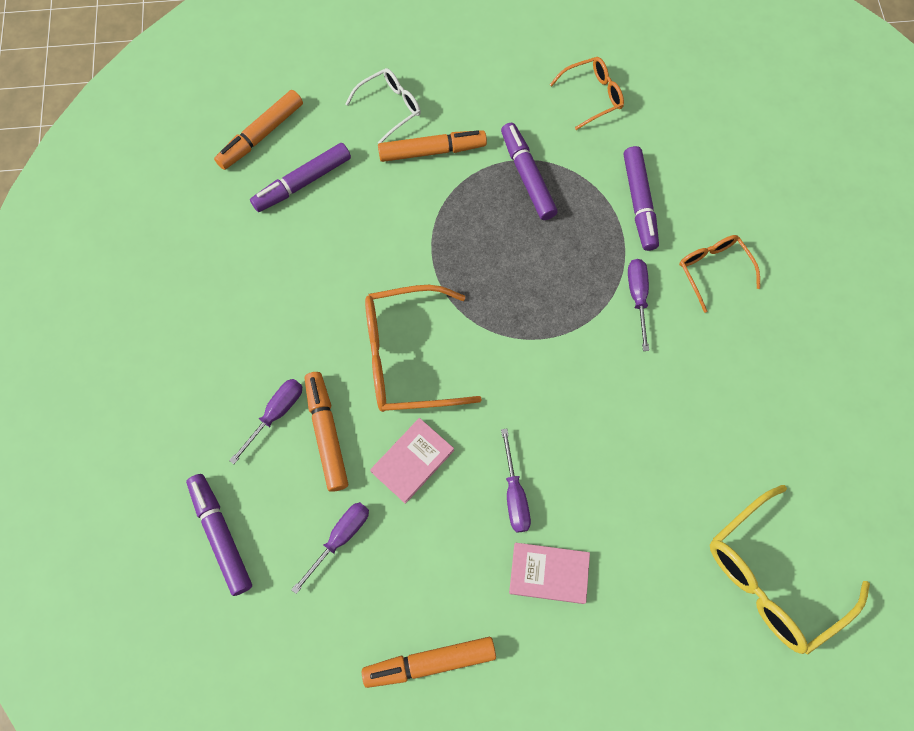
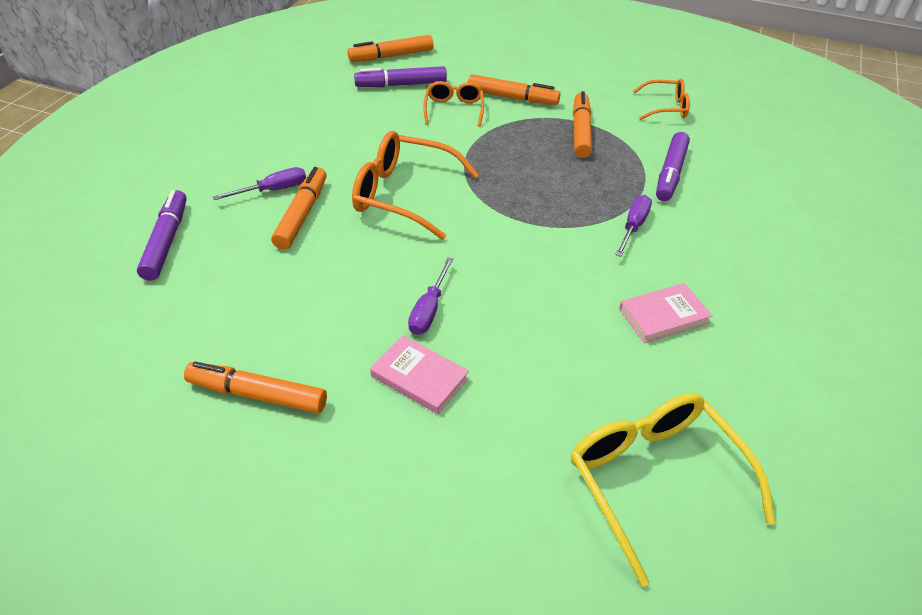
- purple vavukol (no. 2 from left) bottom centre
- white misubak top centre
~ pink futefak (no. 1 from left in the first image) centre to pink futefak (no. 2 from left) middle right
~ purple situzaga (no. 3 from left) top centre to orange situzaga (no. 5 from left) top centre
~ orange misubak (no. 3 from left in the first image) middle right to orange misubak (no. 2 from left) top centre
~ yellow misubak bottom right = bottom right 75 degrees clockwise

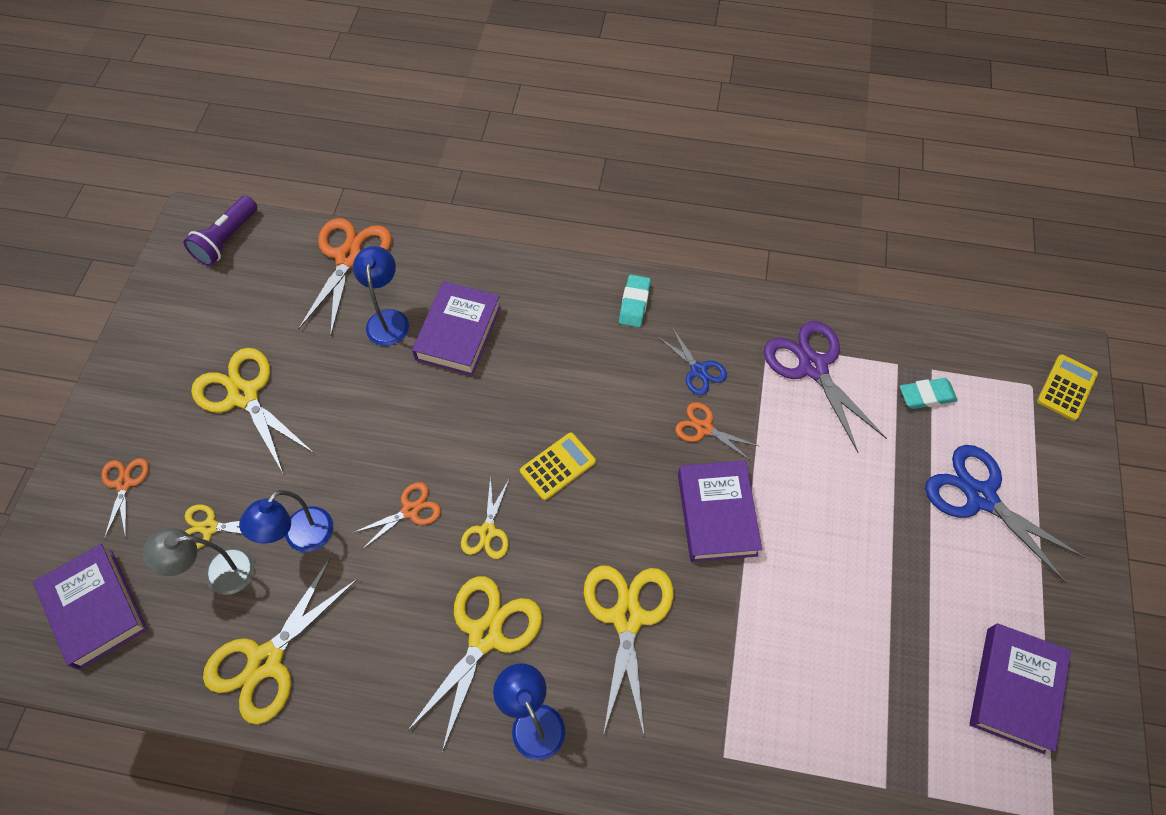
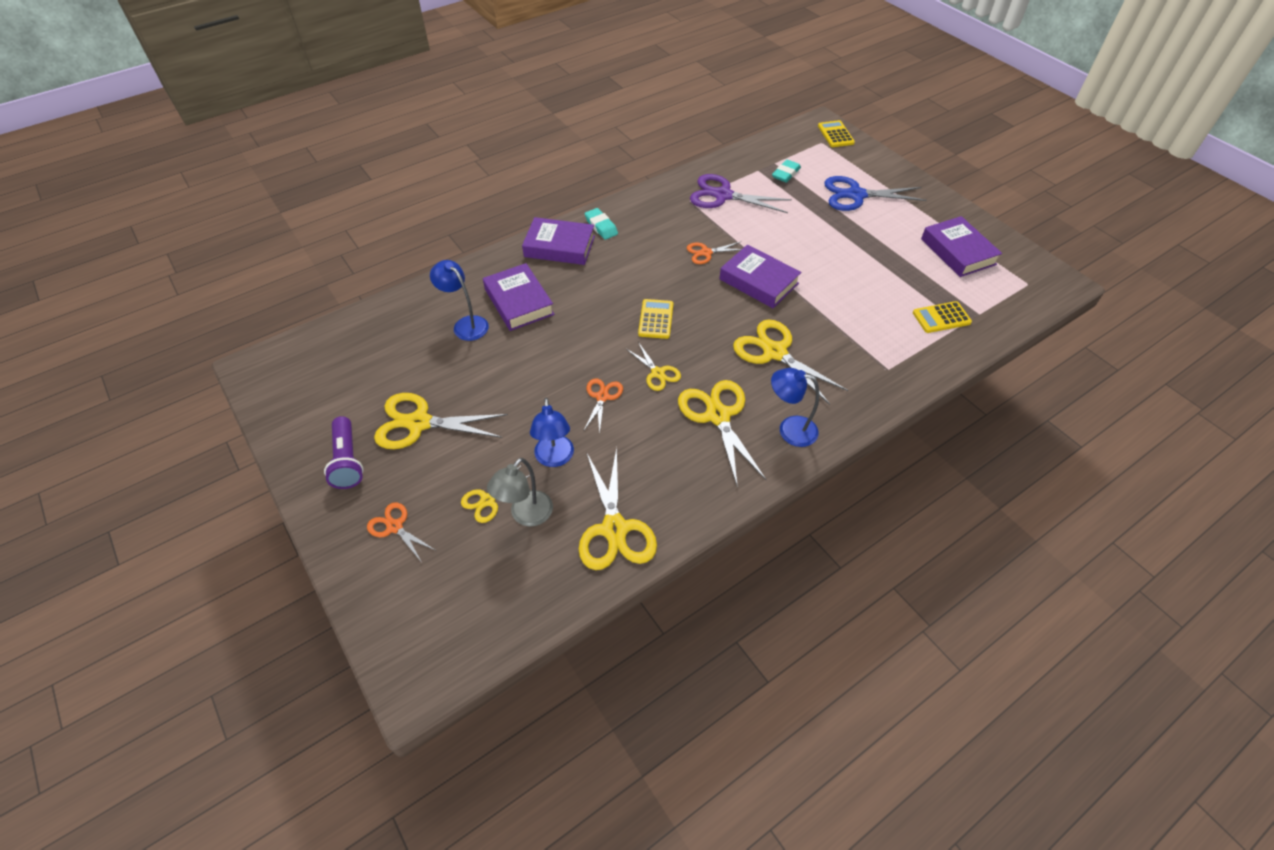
~ purple futefak (no. 1 from left in the first image) bottom left to purple futefak (no. 2 from left) top centre
~ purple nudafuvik top left to middle left
- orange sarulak (no. 2 from left) middle left
- blue sarulak (no. 1 from left) centre
+ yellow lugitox (no. 3 from left) middle right

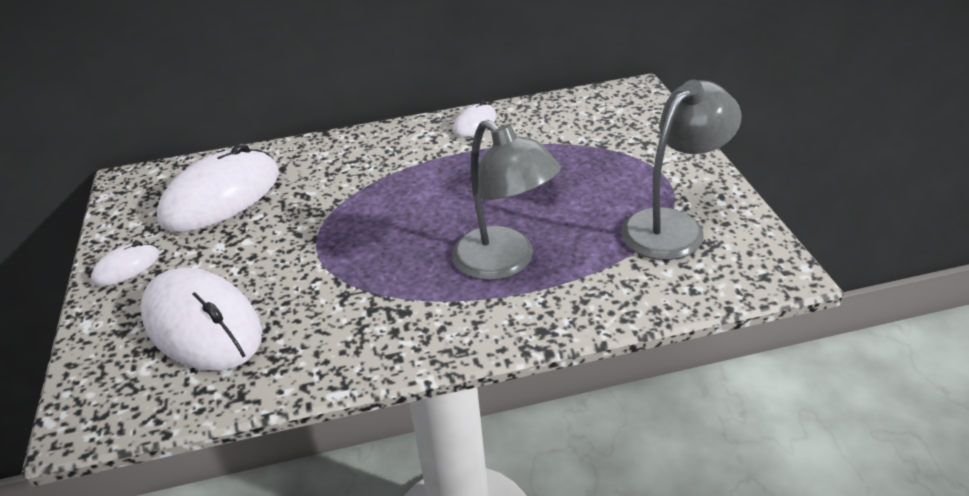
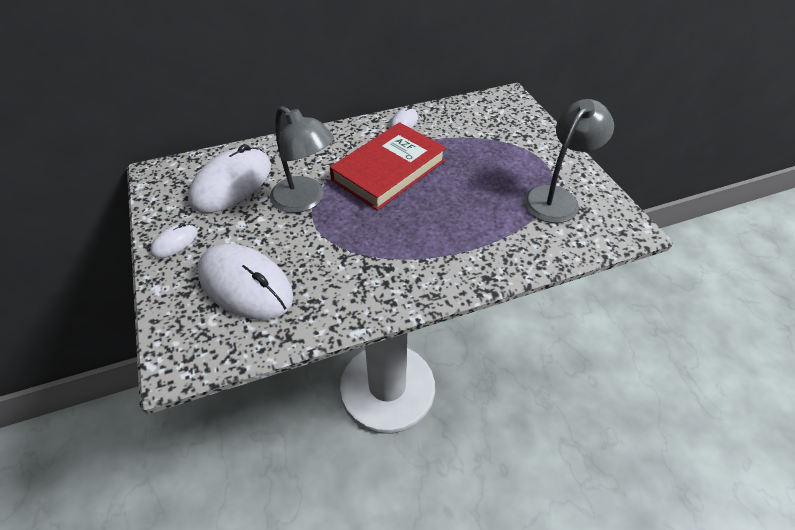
~ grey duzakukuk (no. 1 from left) centre to top centre
+ red futefak top centre

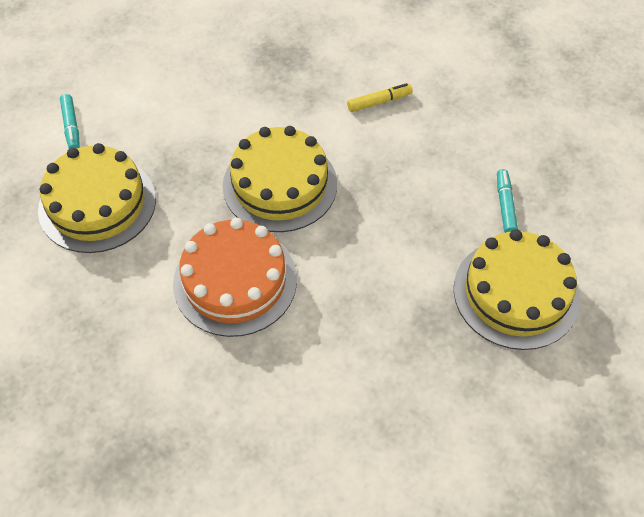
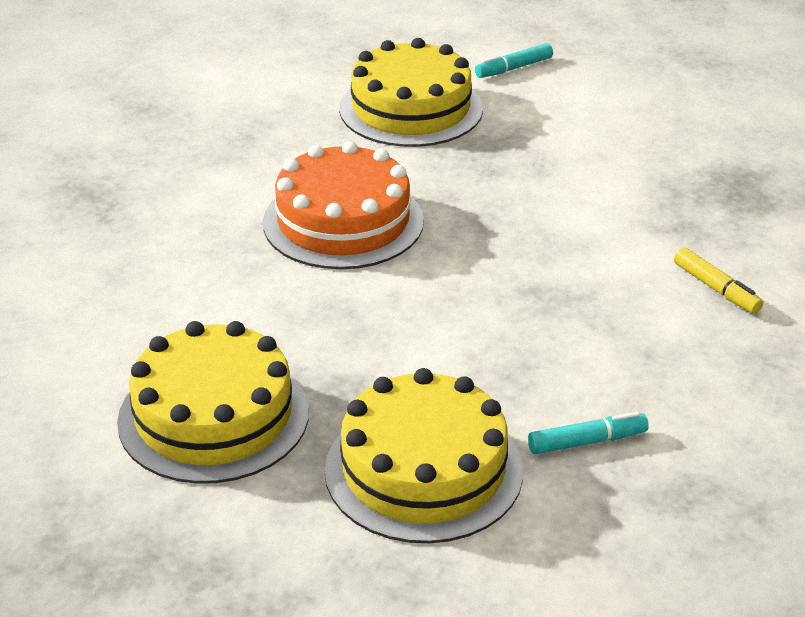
~ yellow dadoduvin (no. 2 from left in the first image) centre to yellow dadoduvin (no. 1 from left) middle left

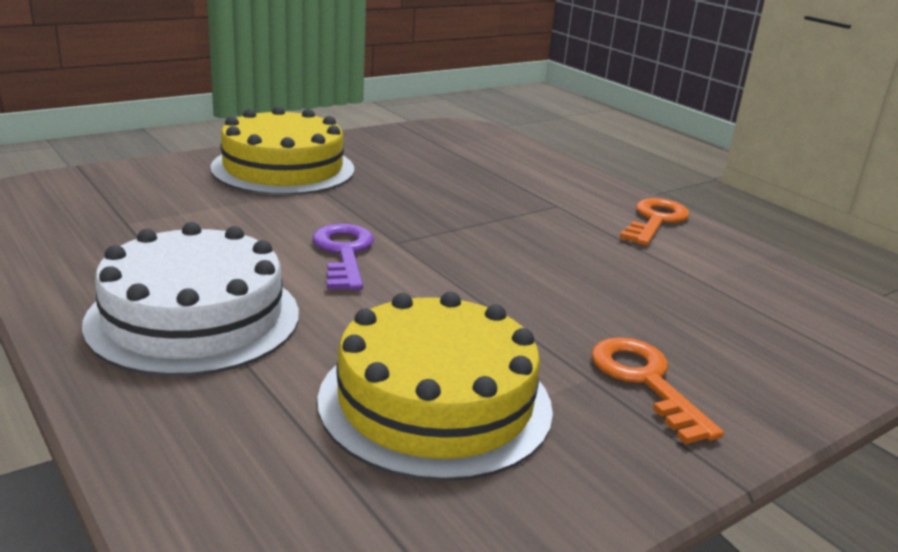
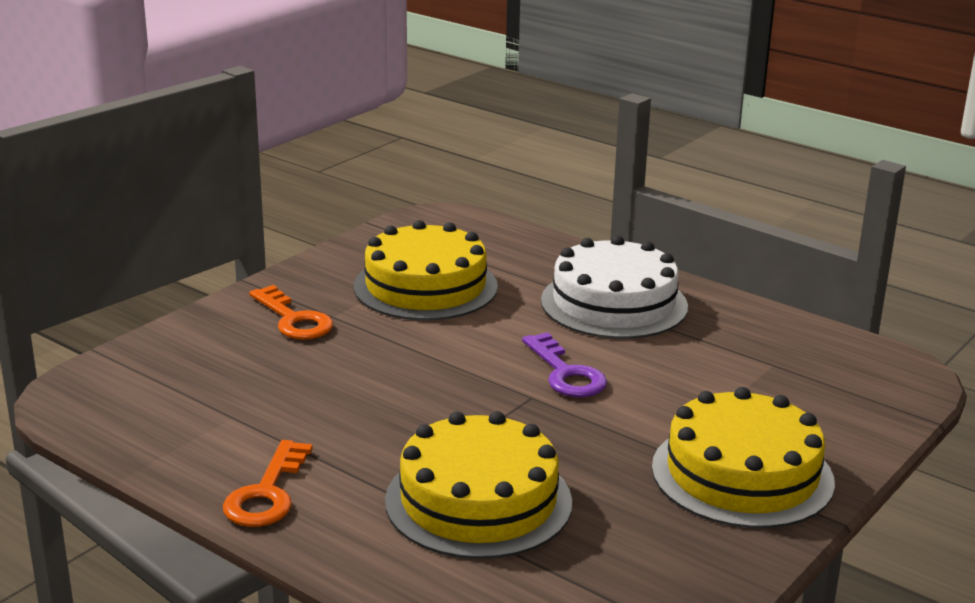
+ yellow dadoduvin (no. 2 from left) bottom centre

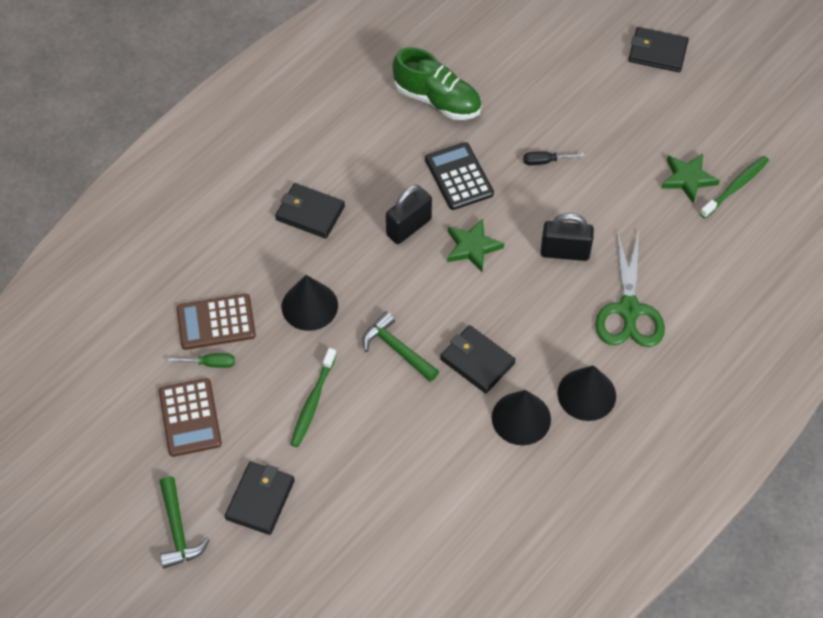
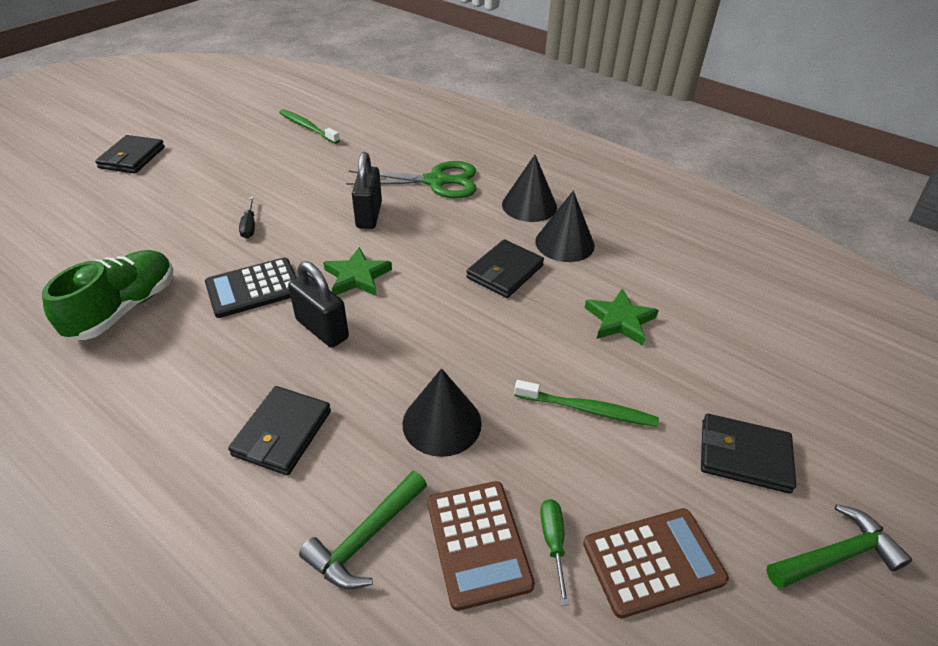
~ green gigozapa (no. 2 from left in the first image) centre to green gigozapa (no. 1 from left) bottom centre
~ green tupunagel (no. 2 from left) top right to centre

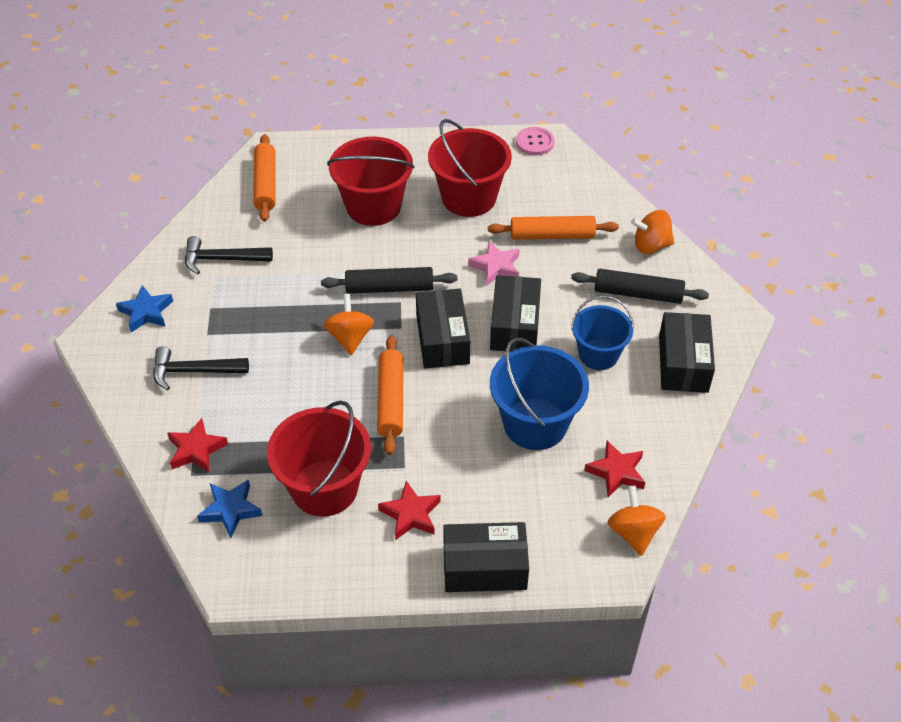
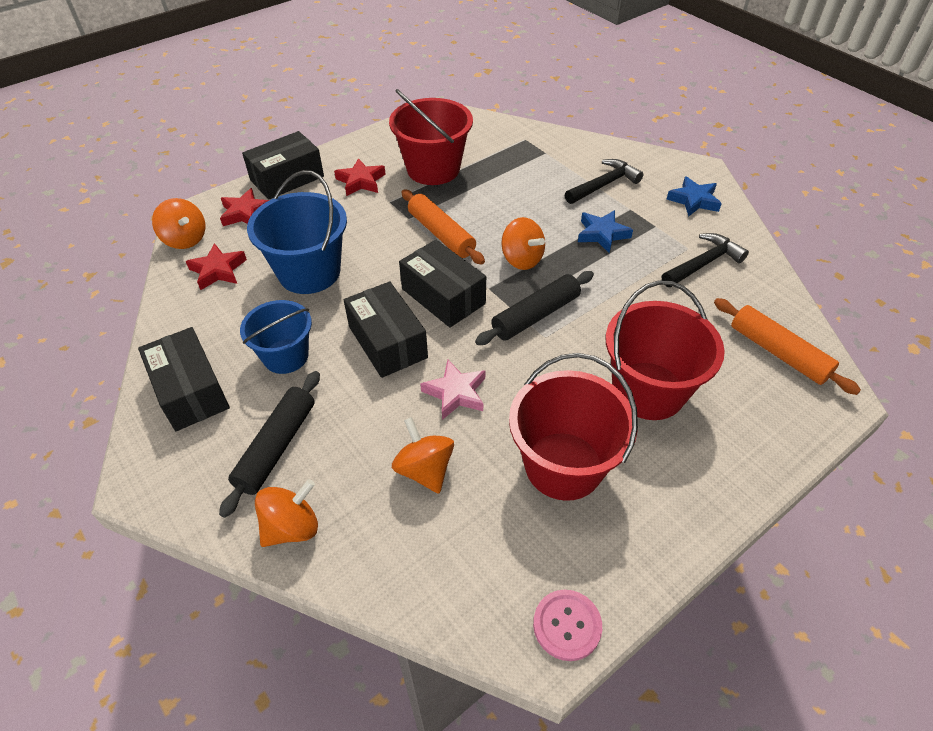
~ red tupunagel (no. 1 from left in the first image) middle left to red tupunagel (no. 2 from left) top left
~ blue tupunagel (no. 2 from left in the first image) bottom left to blue tupunagel (no. 1 from left) top centre
~ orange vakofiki (no. 3 from left) top centre to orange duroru (no. 3 from left) centre
~ black vakofiki (no. 2 from left in the first image) middle right = middle left 45 degrees counterclockwise

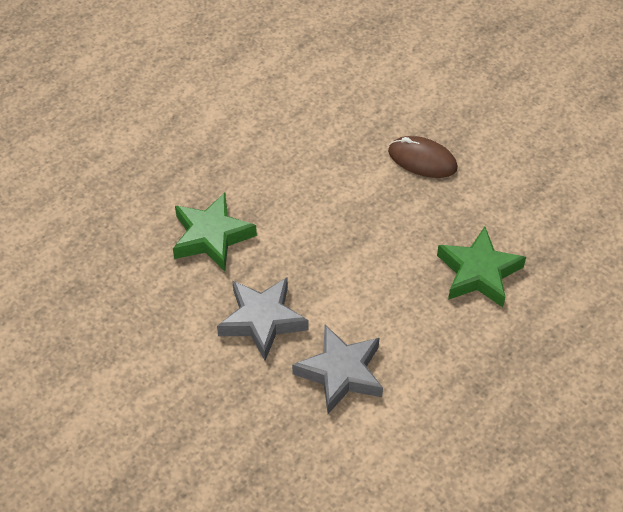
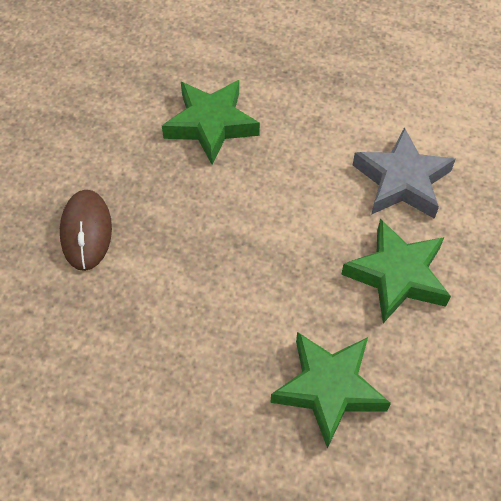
~ grey tupunagel (no. 1 from left) centre to green tupunagel (no. 3 from left) middle right

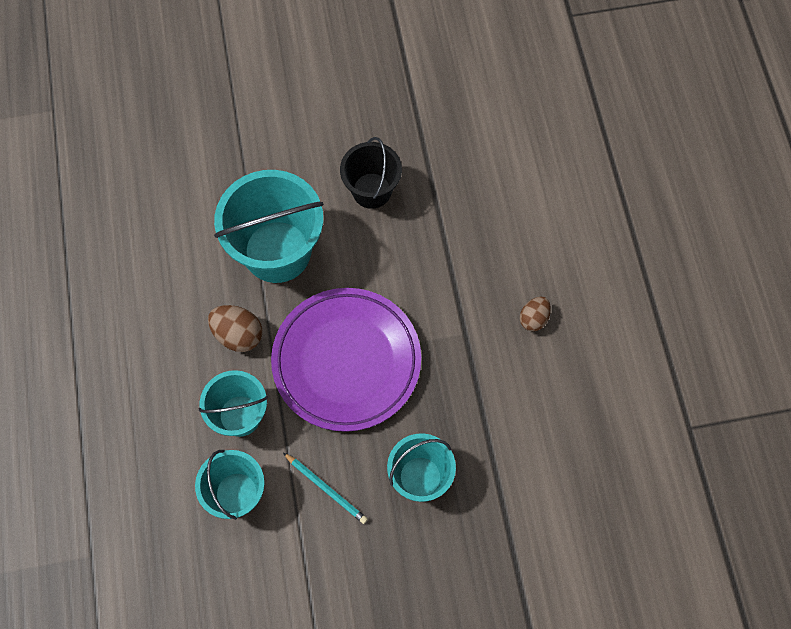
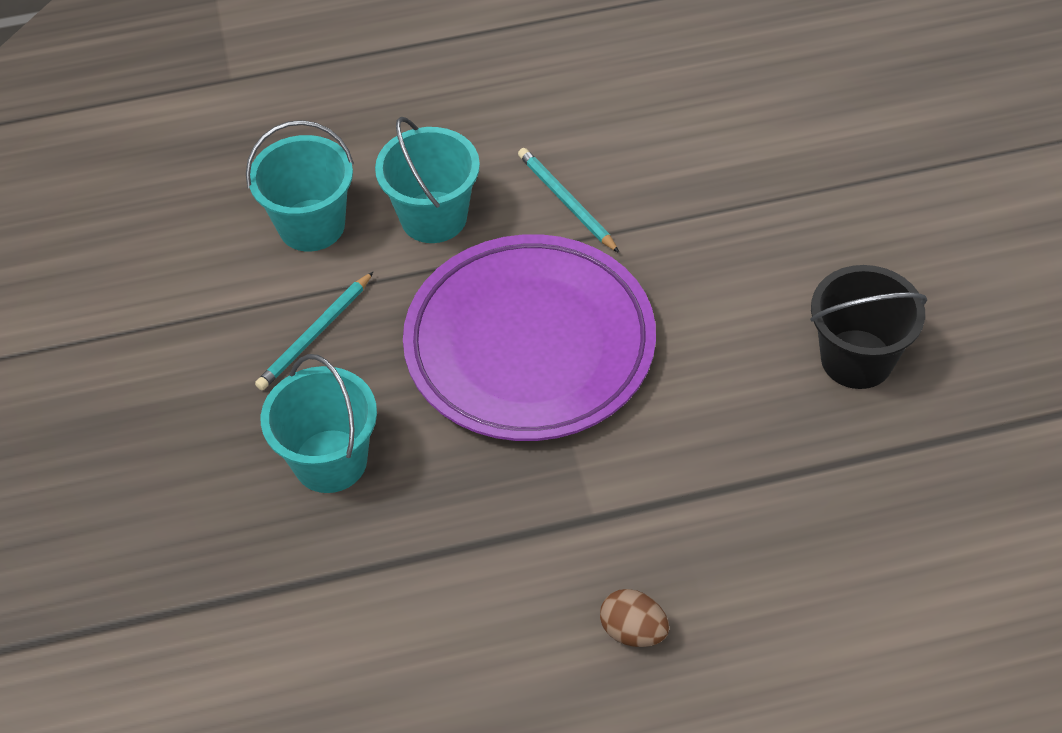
~ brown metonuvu (no. 1 from left) middle left to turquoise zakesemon (no. 2 from left) top centre
- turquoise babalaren (no. 3 from left) centre

